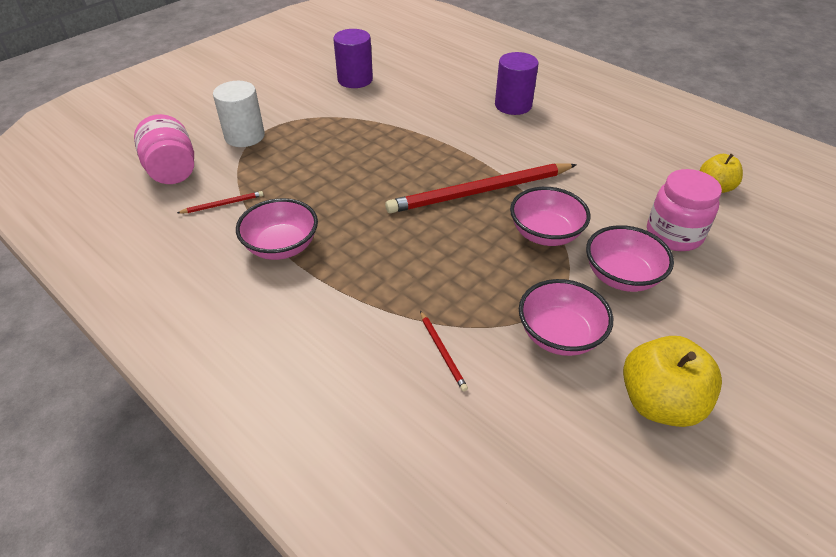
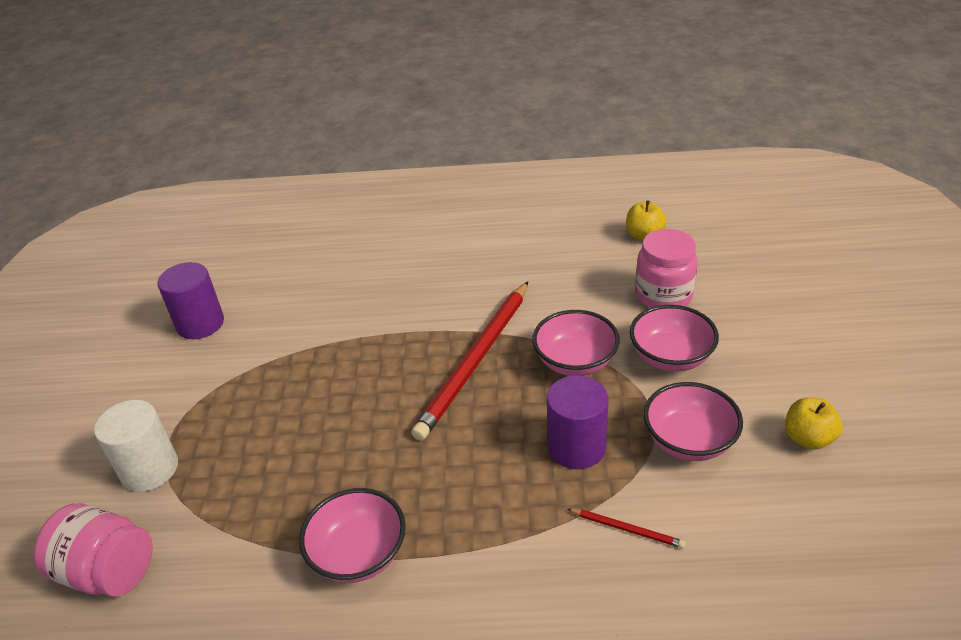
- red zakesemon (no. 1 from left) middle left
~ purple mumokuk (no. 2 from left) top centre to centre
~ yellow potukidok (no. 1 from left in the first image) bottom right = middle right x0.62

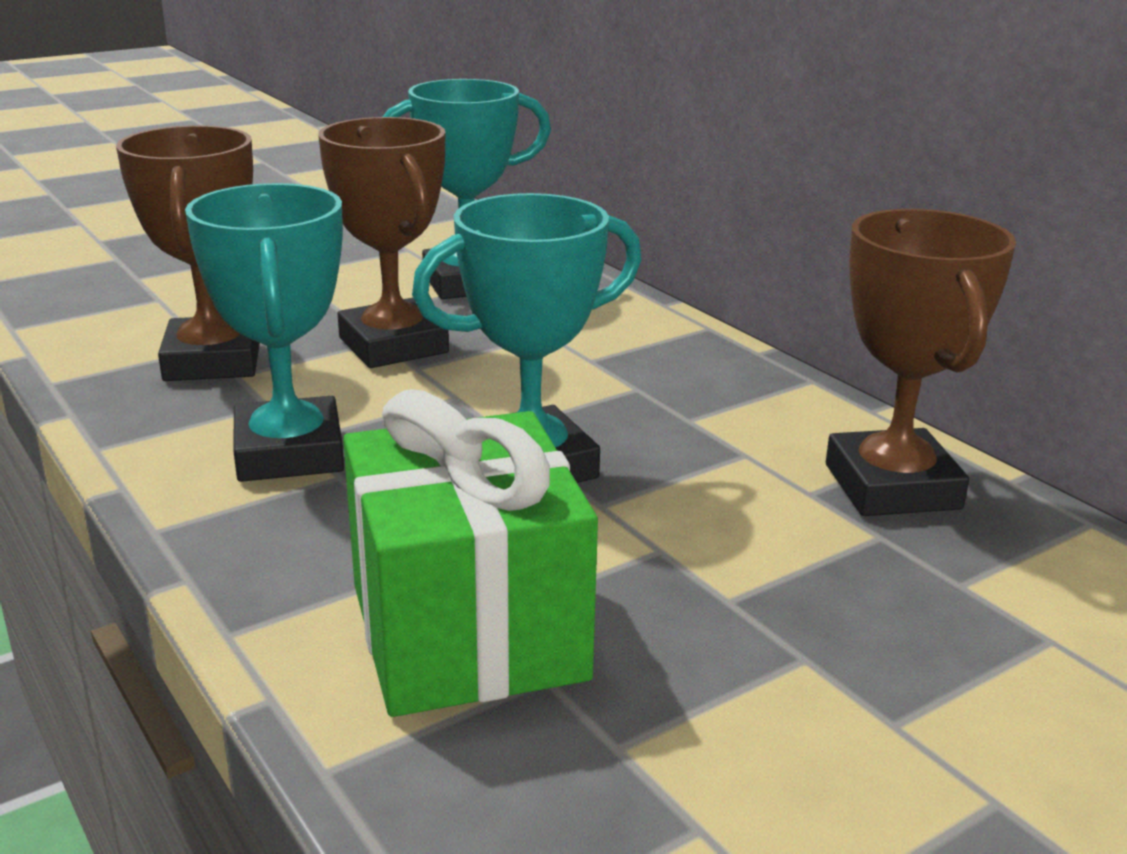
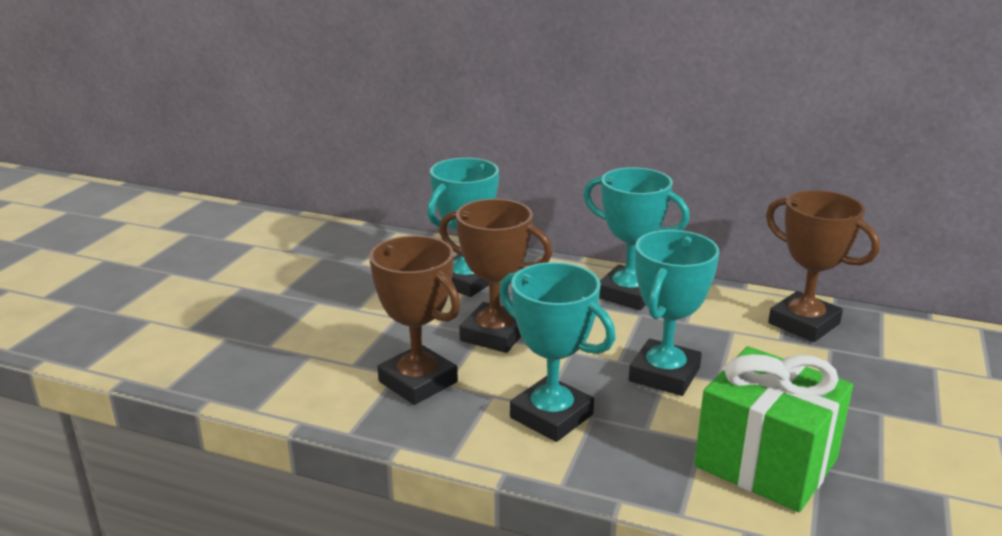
+ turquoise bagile (no. 3 from left) centre

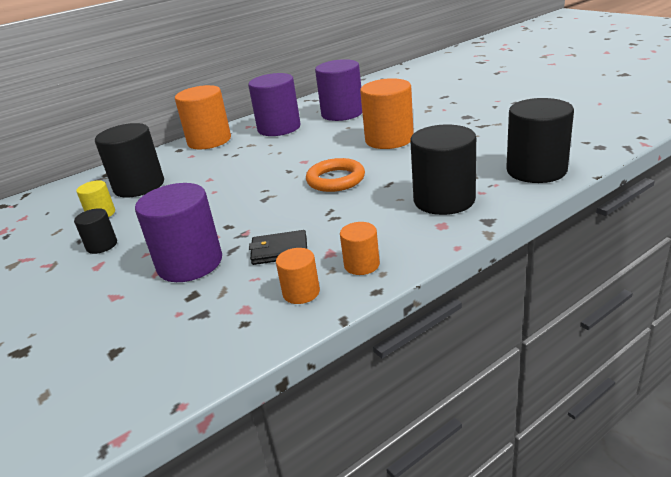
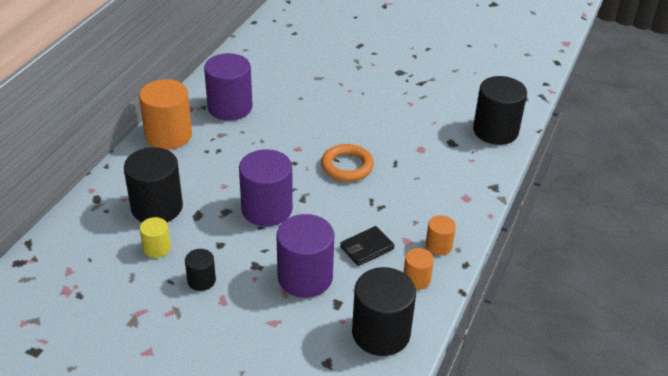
~ purple mumokuk (no. 3 from left in the first image) top centre to purple mumokuk (no. 2 from left) centre
- orange mumokuk (no. 4 from left) top centre
~ black mumokuk (no. 3 from left) centre to bottom centre

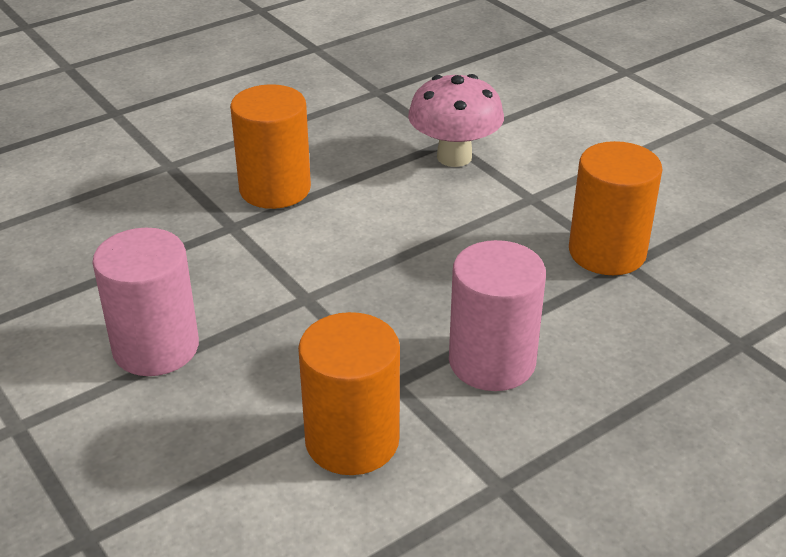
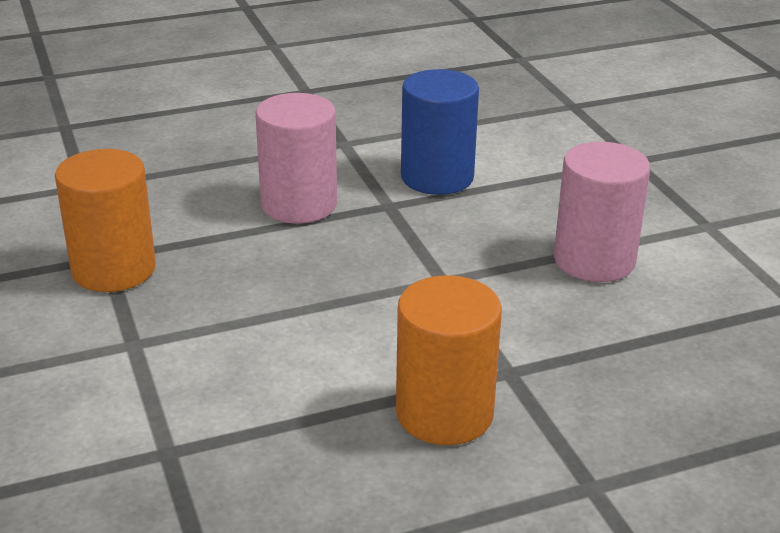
~ orange mumokuk (no. 2 from left) bottom centre to blue mumokuk top centre
- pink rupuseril top centre

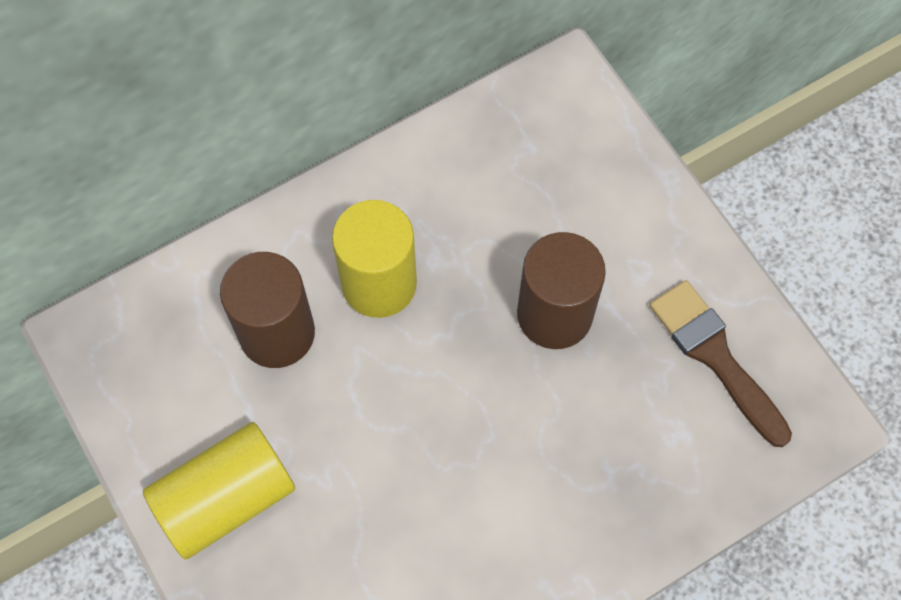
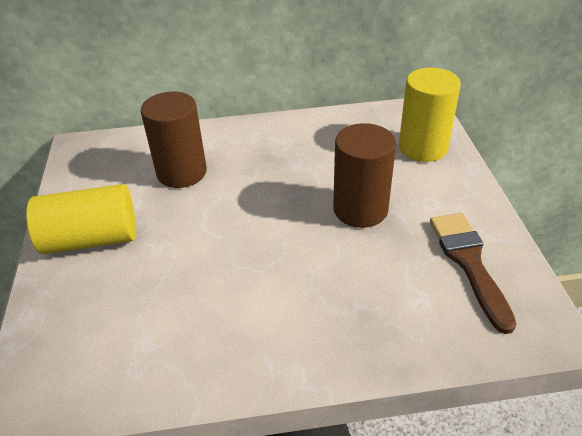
~ yellow mumokuk (no. 2 from left) centre to top right

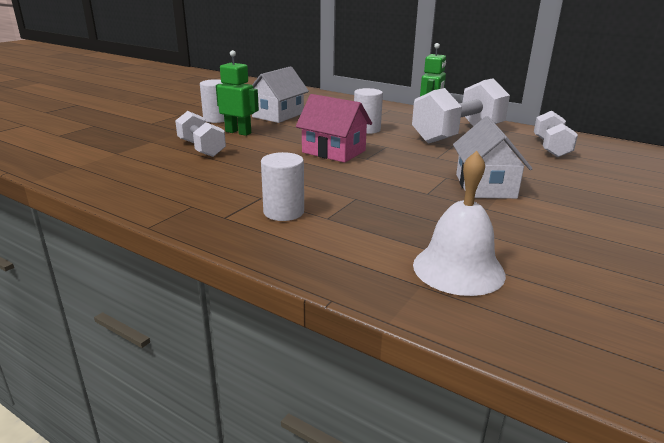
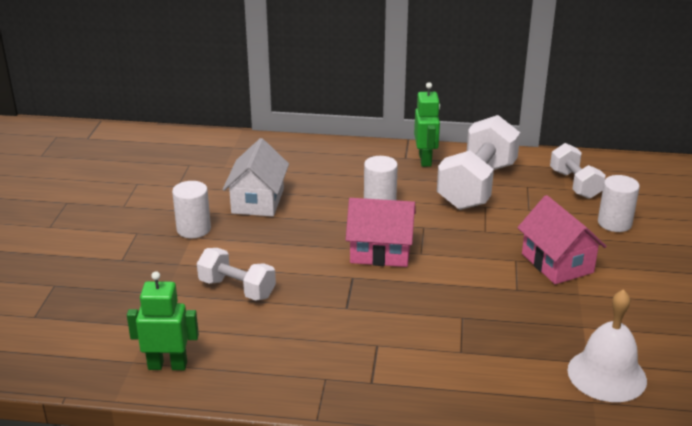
~ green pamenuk (no. 1 from left) top centre to bottom left
~ white mumokuk (no. 2 from left in the first image) centre to white mumokuk (no. 3 from left) middle right
~ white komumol (no. 2 from left) middle right to pink komumol (no. 2 from left) middle right

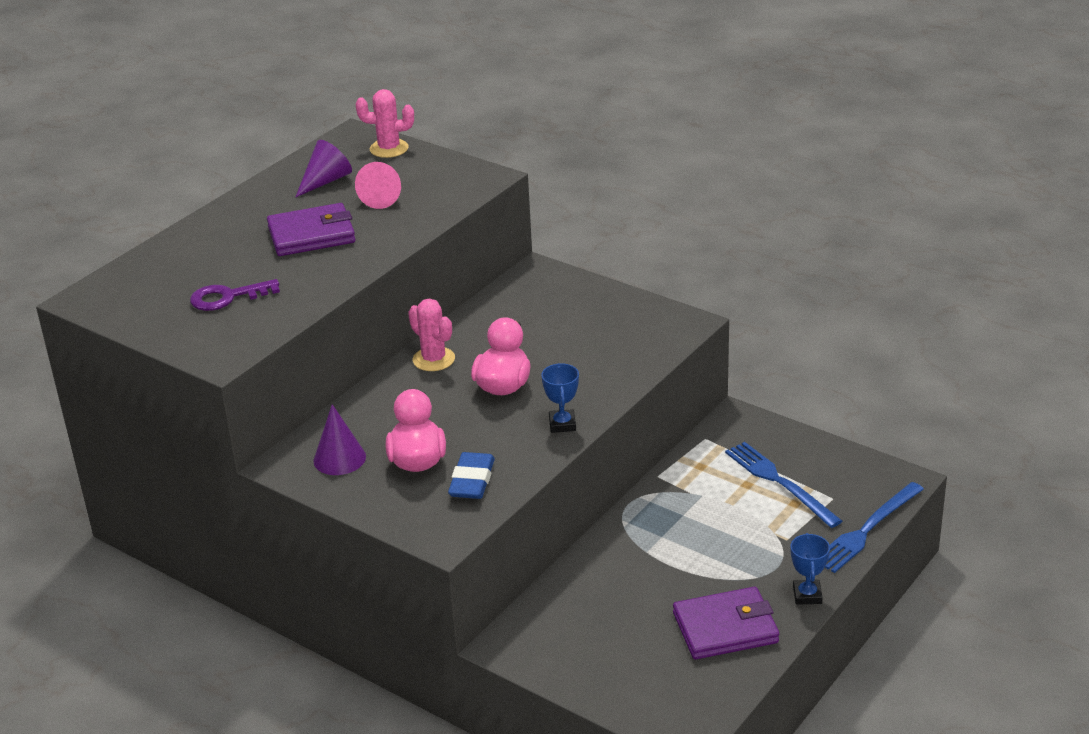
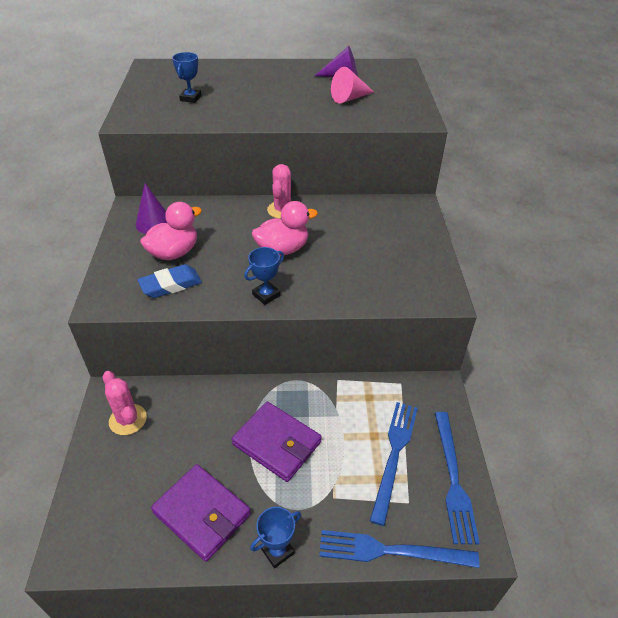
~ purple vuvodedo middle left to blue bagile (no. 1 from left) top left
~ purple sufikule (no. 1 from left in the first image) top left to purple sufikule (no. 2 from left) bottom centre
~ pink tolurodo (no. 1 from left) top centre to middle left
+ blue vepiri (no. 3 from left) bottom right

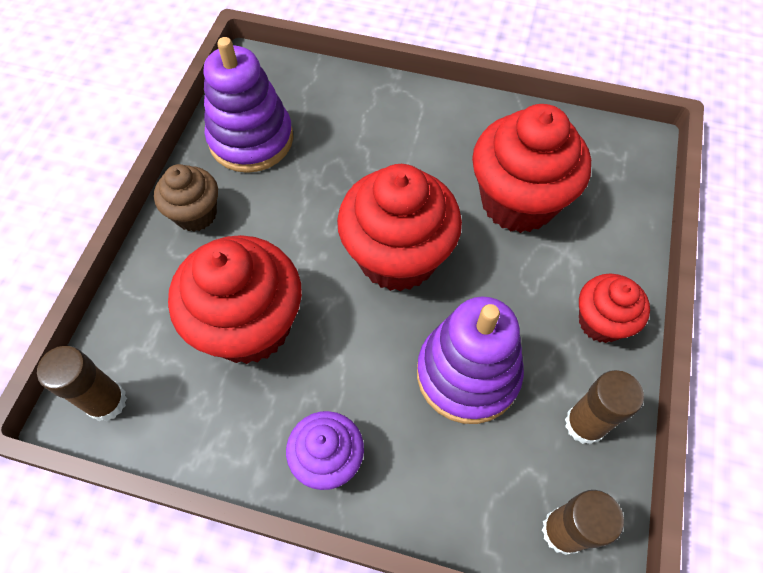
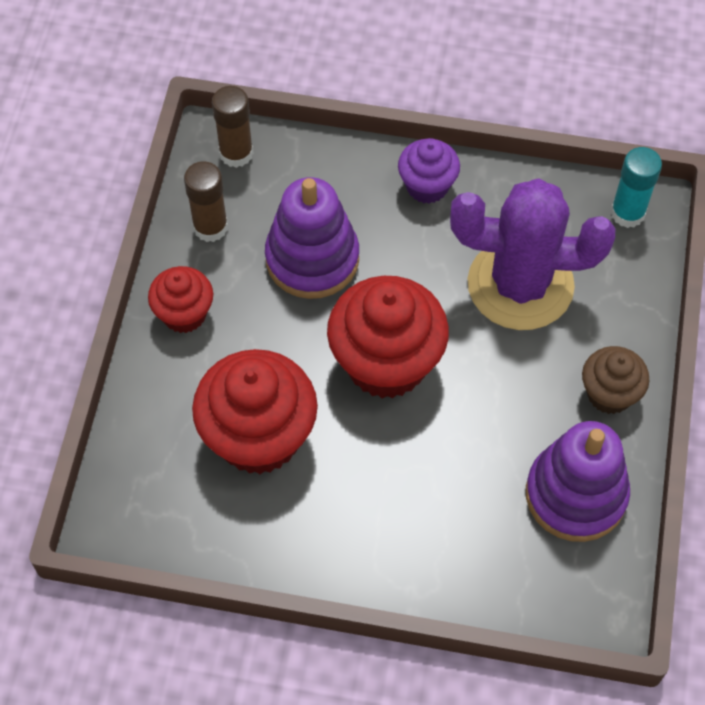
~ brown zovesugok (no. 1 from left) bottom left to turquoise zovesugok top right
~ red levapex (no. 1 from left) middle left to purple tolurodo middle right

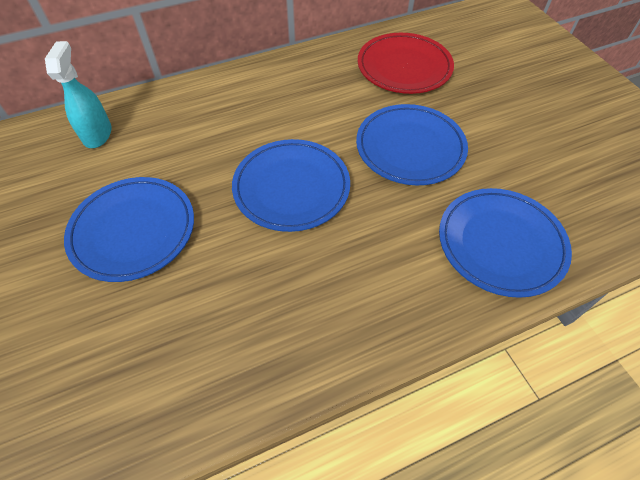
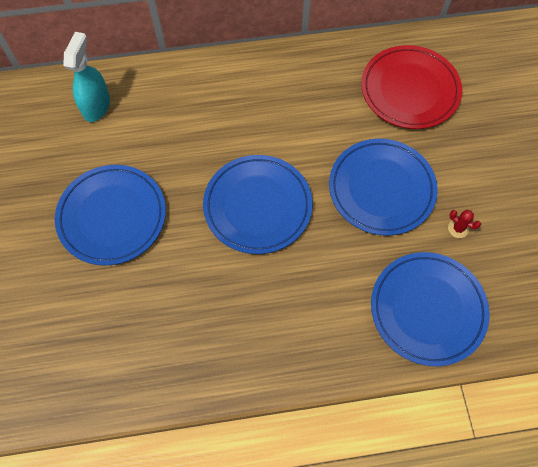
+ red tolurodo middle right

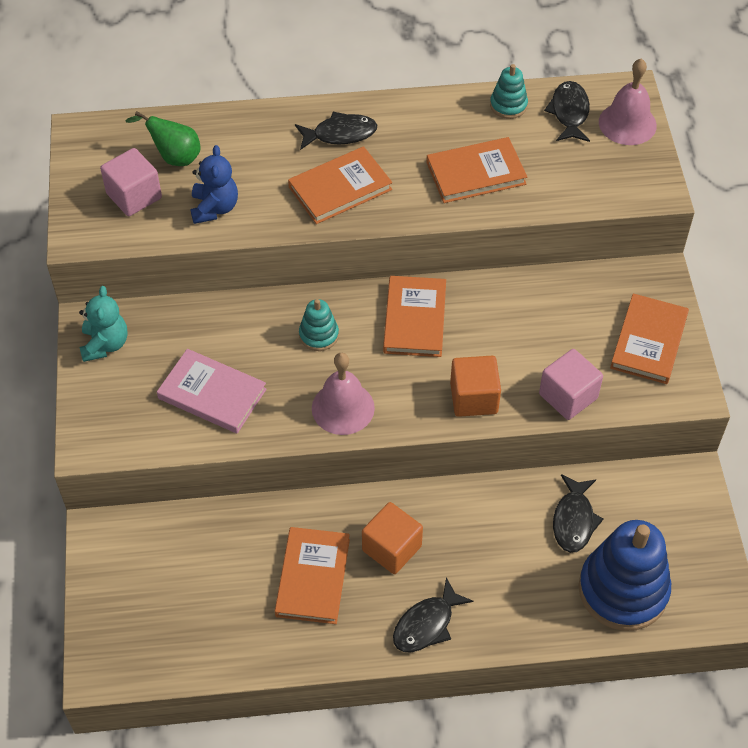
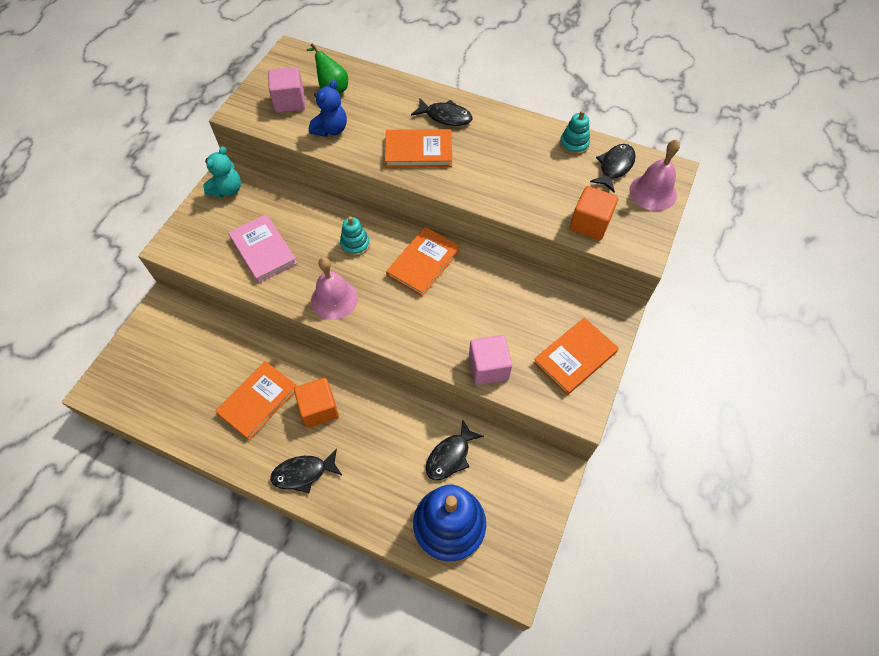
- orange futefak (no. 4 from left) top centre
~ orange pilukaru (no. 2 from left) centre to top right

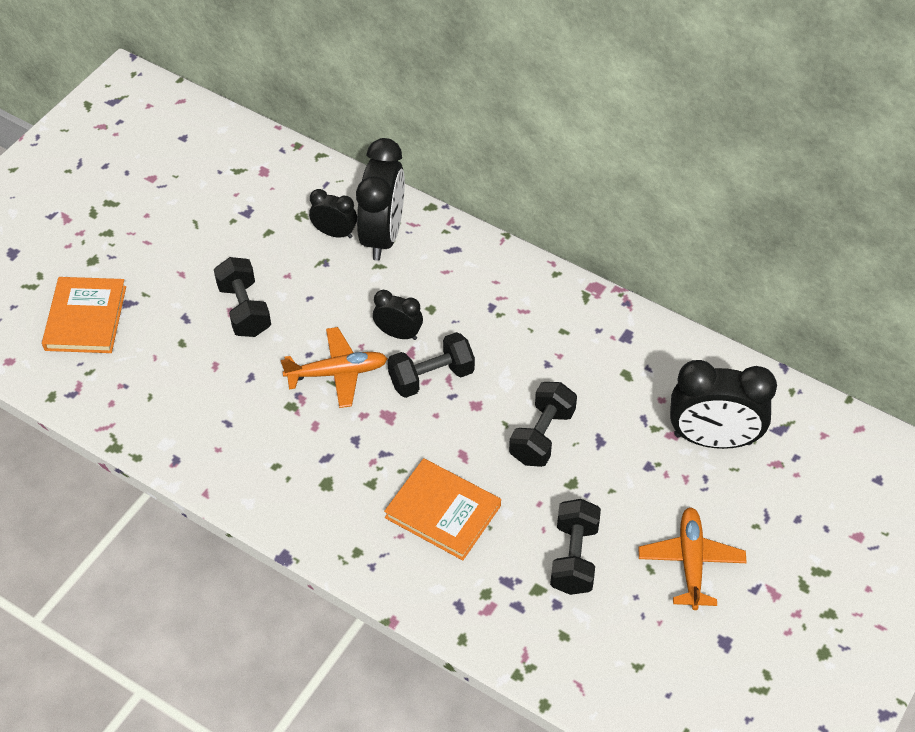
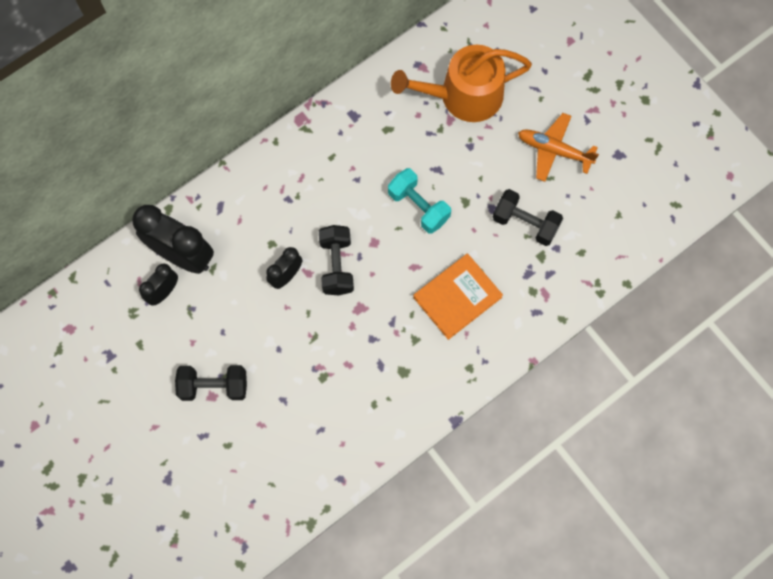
- orange futefak (no. 1 from left) middle left
- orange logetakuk (no. 1 from left) centre
~ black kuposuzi (no. 3 from left) centre to turquoise kuposuzi centre
~ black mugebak (no. 4 from left) middle right to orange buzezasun top centre

